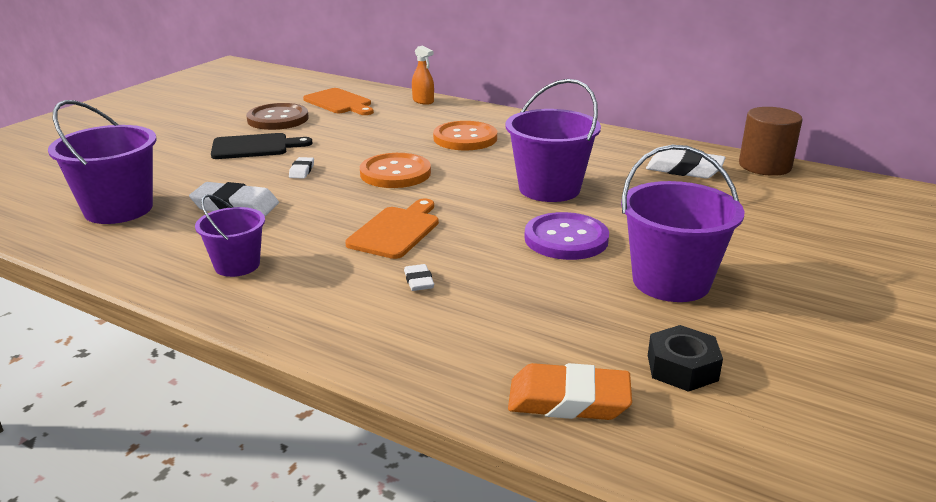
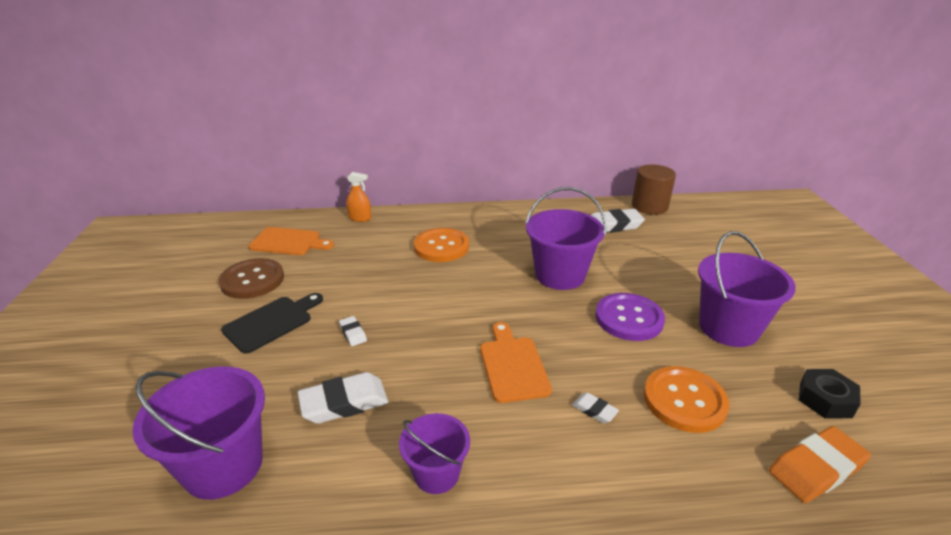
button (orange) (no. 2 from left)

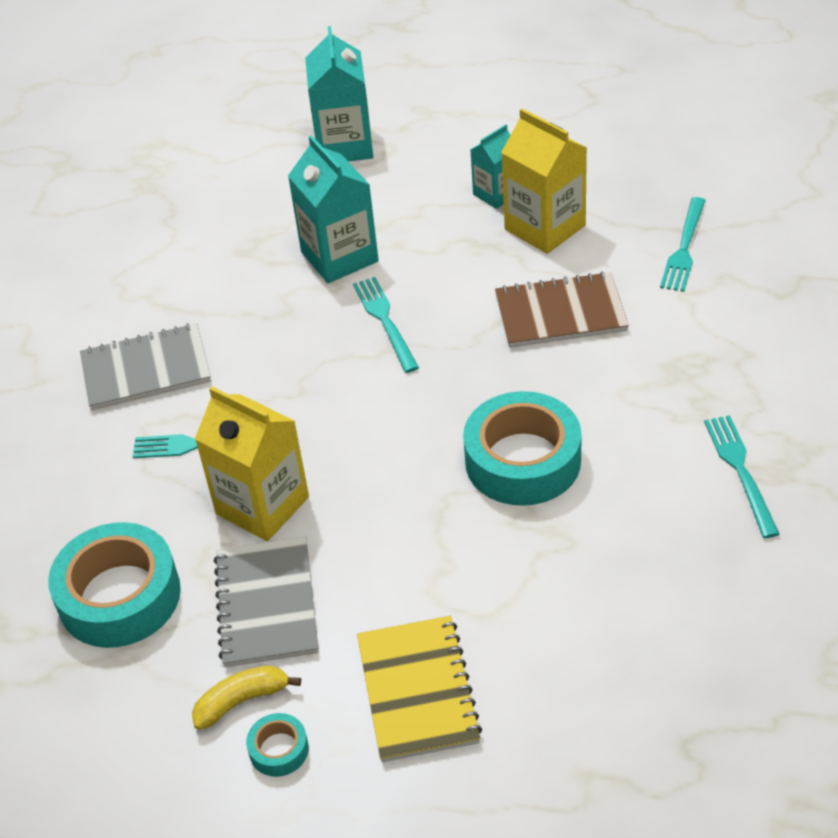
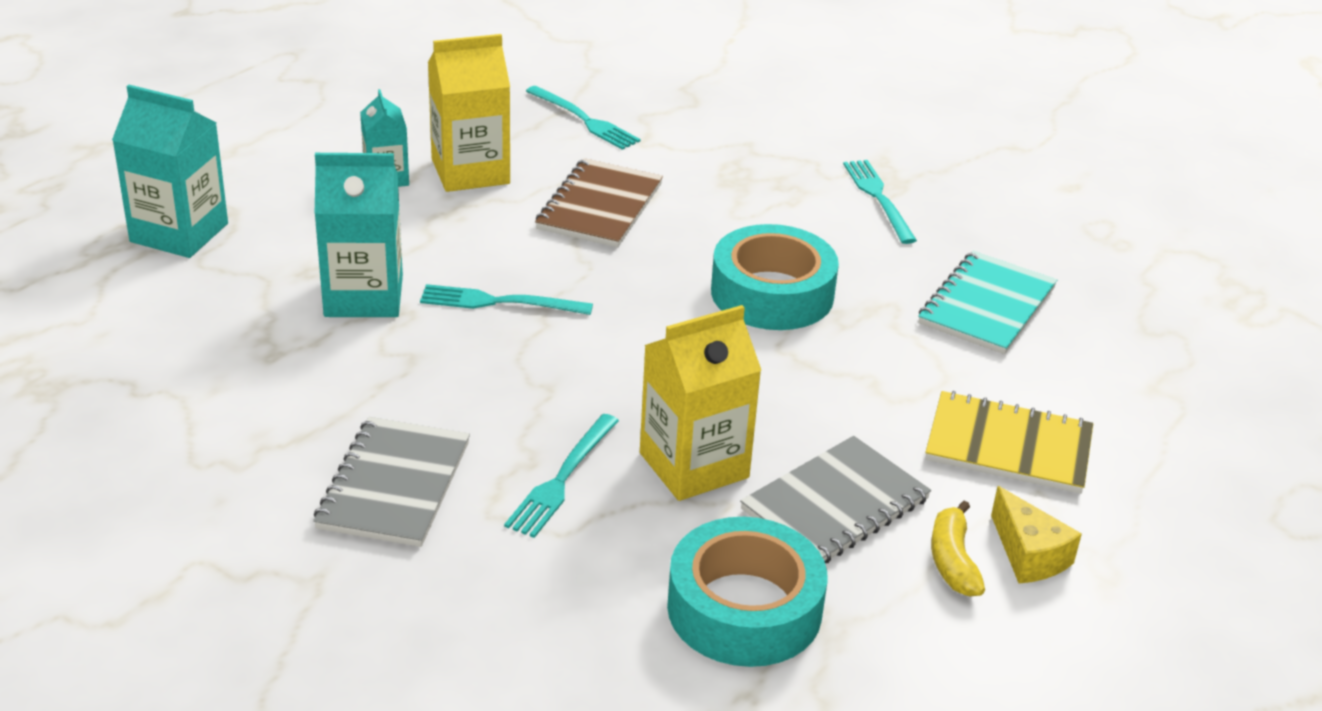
notebook (turquoise)
cheese (yellow)
notebook (grey) (no. 2 from left)
fork (turquoise) (no. 4 from left)

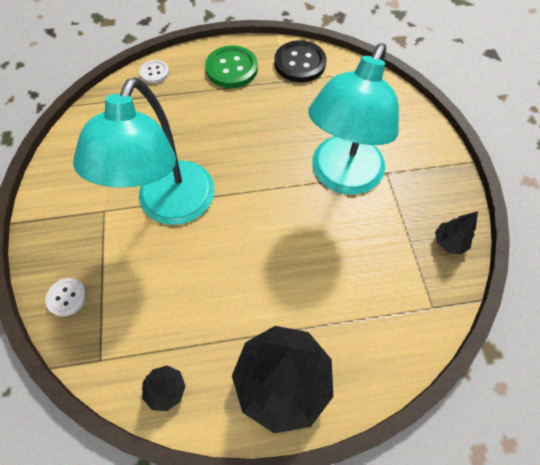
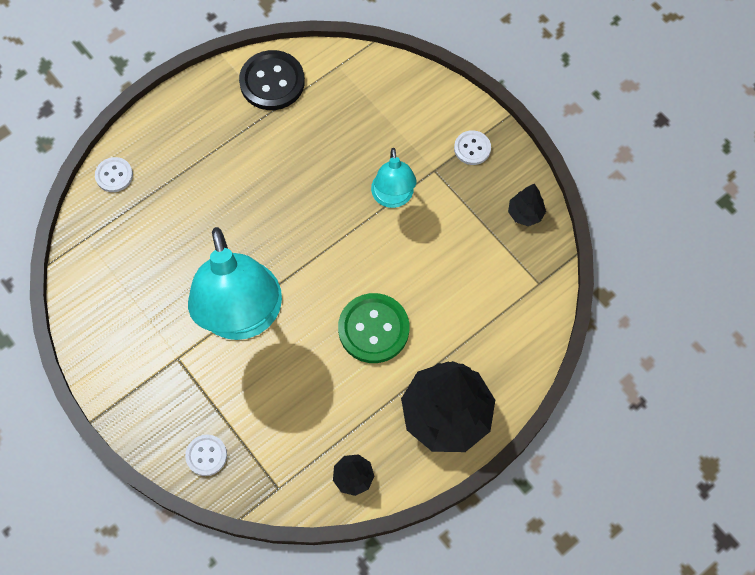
button (white) (no. 3 from left)
button (green)
lamp (turquoise) (no. 2 from left)

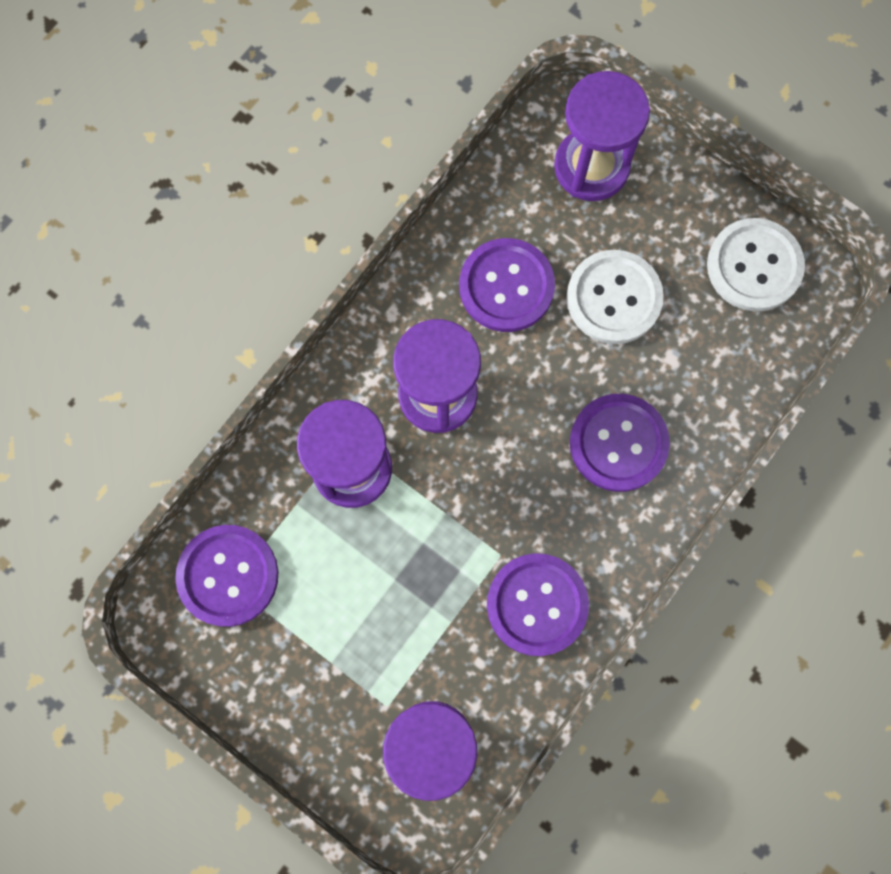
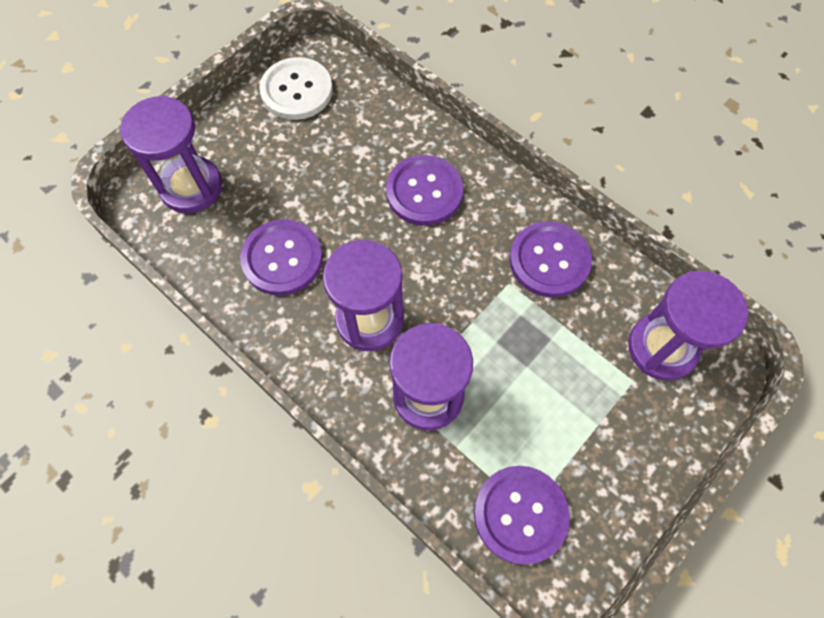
button (white) (no. 1 from left in the first image)

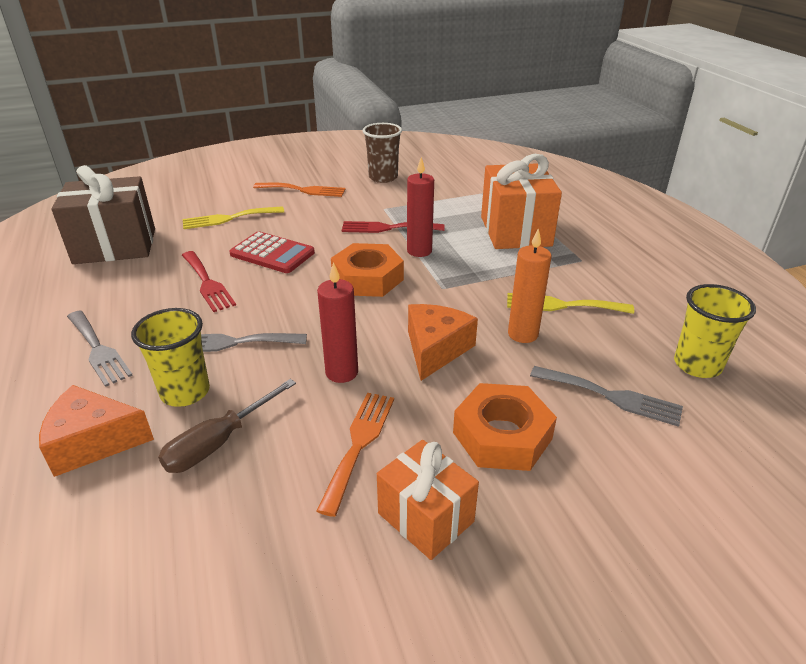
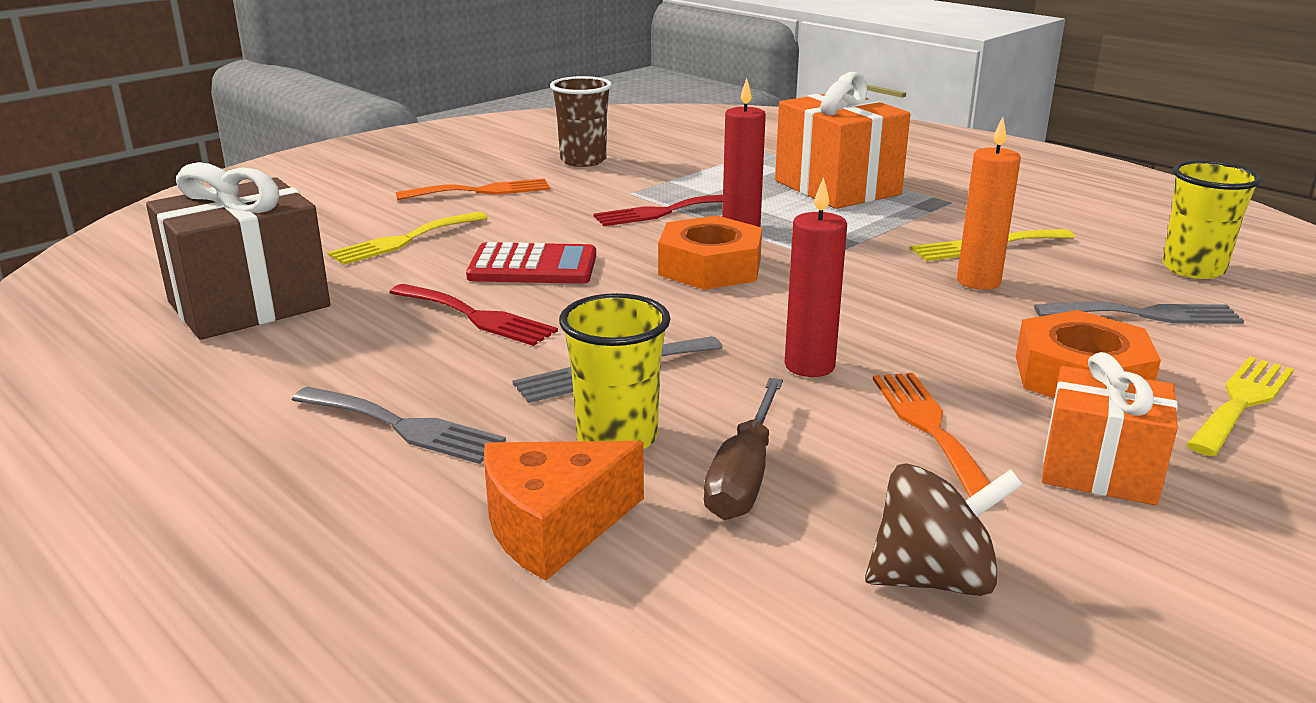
cheese (orange) (no. 2 from left in the first image)
spinning top (brown)
fork (yellow) (no. 3 from left)

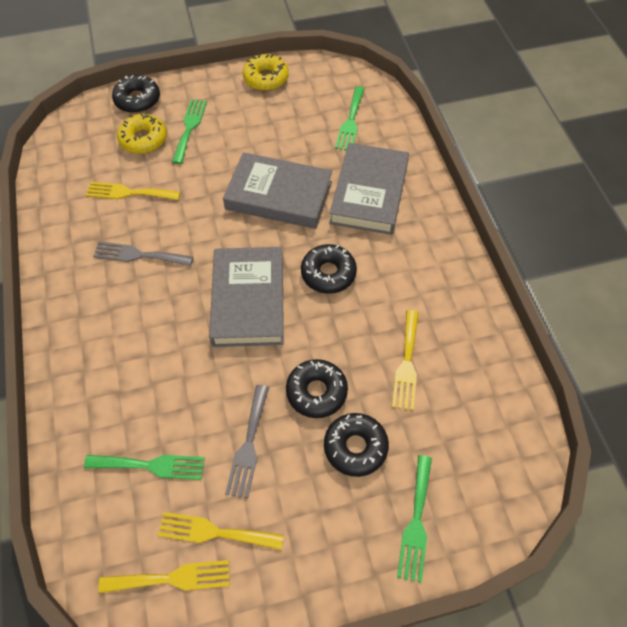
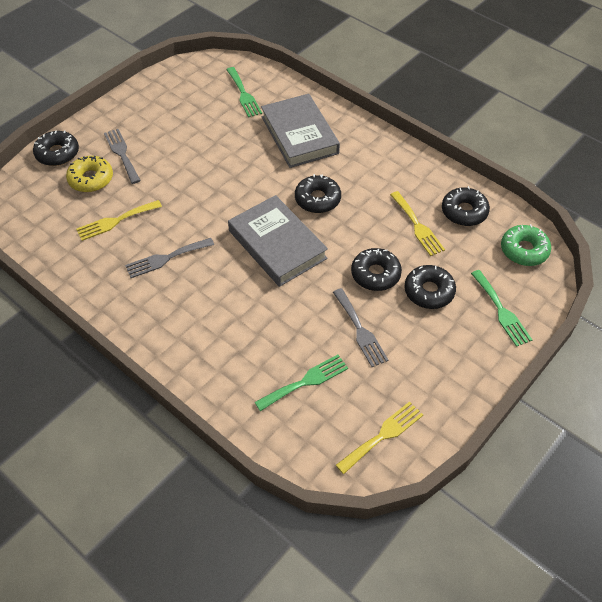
fork (yellow) (no. 3 from left in the first image)
book (grey) (no. 2 from left in the first image)
donut (yellow) (no. 2 from left in the first image)
donut (black) (no. 5 from left)
donut (green)
fork (grey) (no. 1 from left)

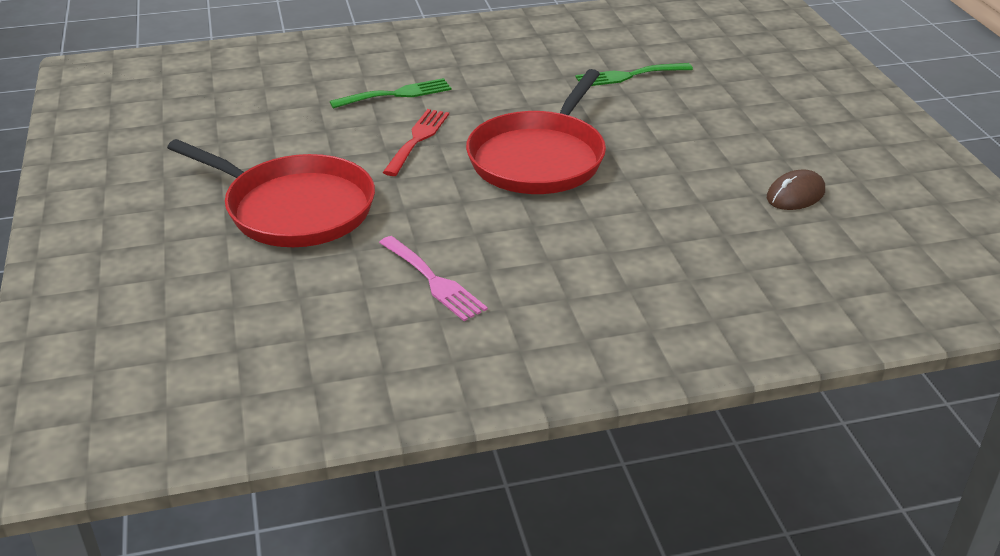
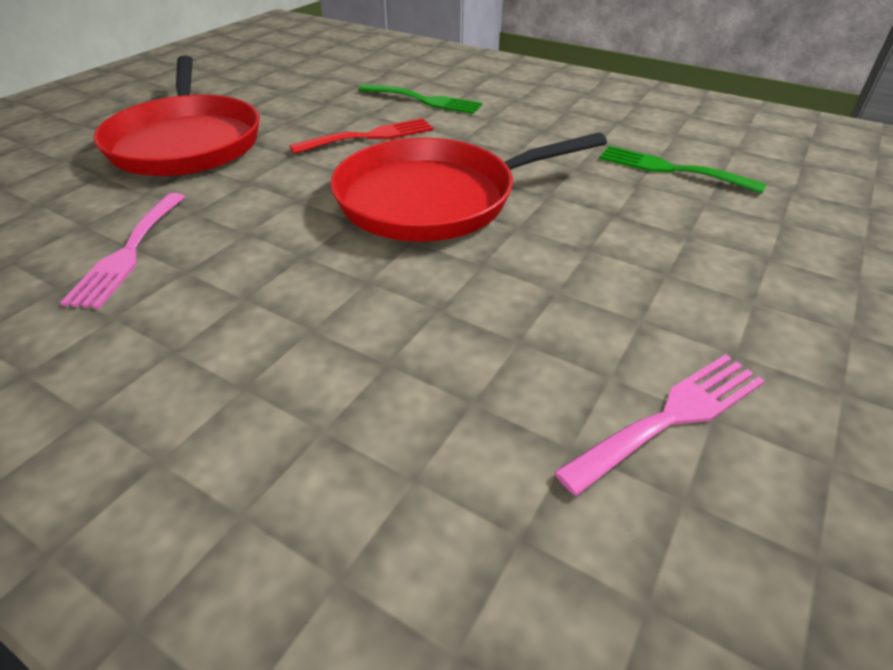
fork (pink) (no. 2 from left)

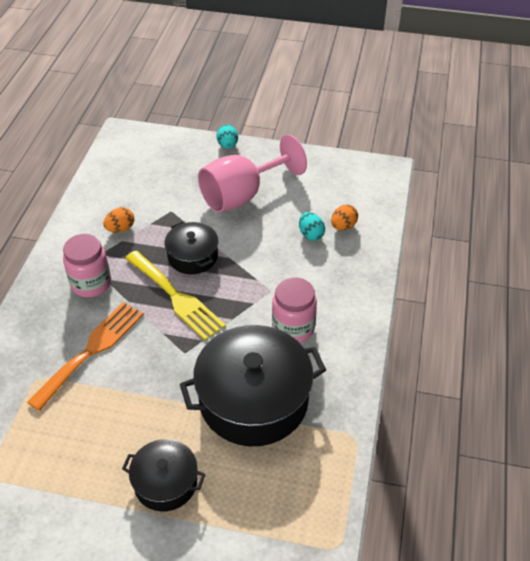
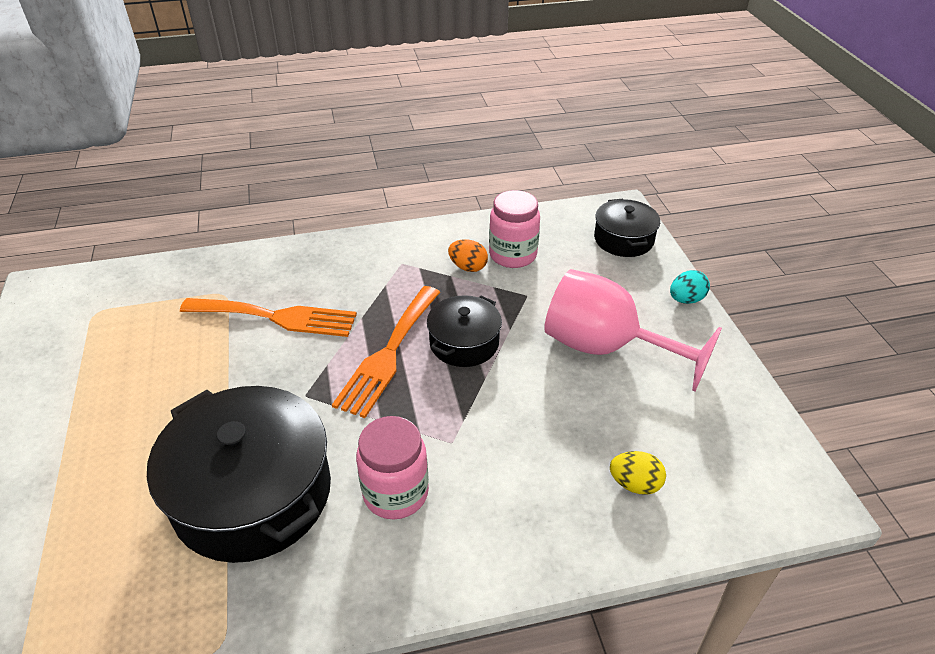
egg (turquoise) (no. 2 from left in the first image)
jar (pink) (no. 2 from left)
pot (black) (no. 3 from left)
fork (orange) (no. 2 from left)
egg (yellow)

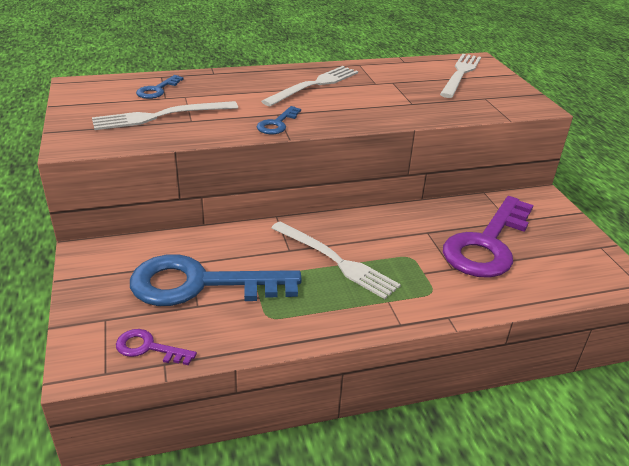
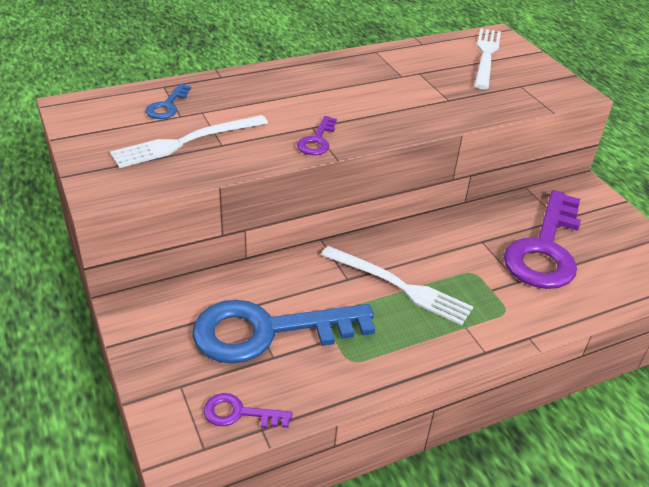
fork (white) (no. 2 from left in the first image)
key (purple) (no. 2 from left)

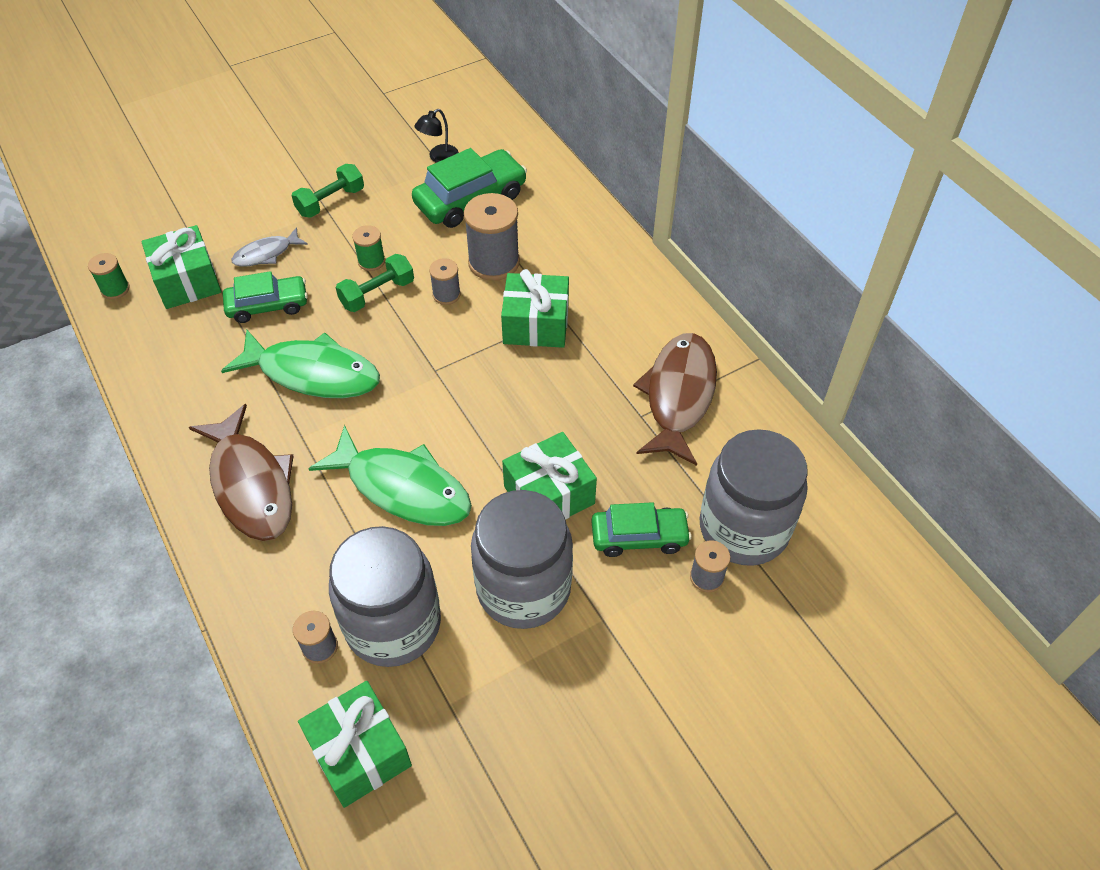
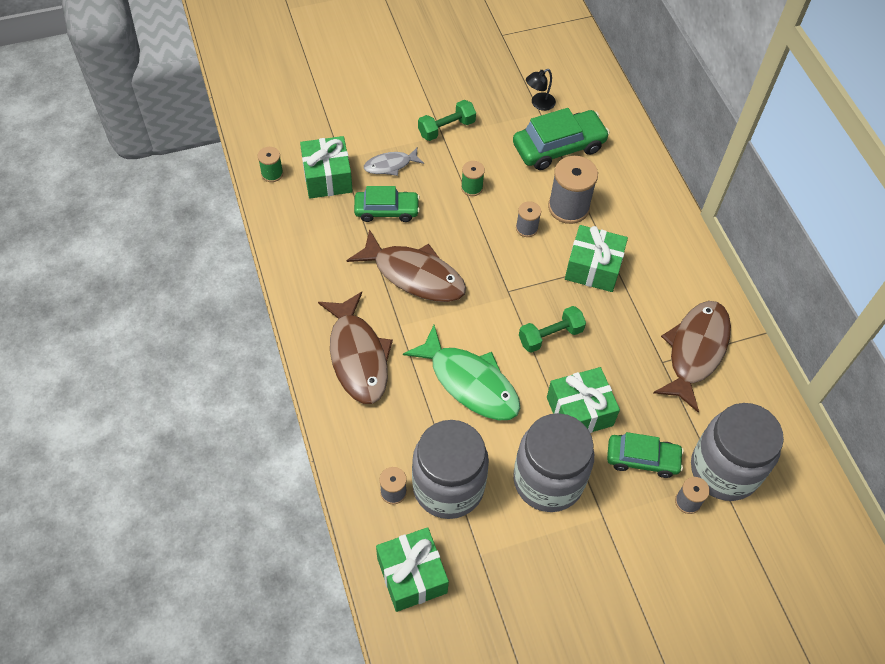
dumbbell (green) (no. 2 from left)
fish (brown) (no. 2 from left)

